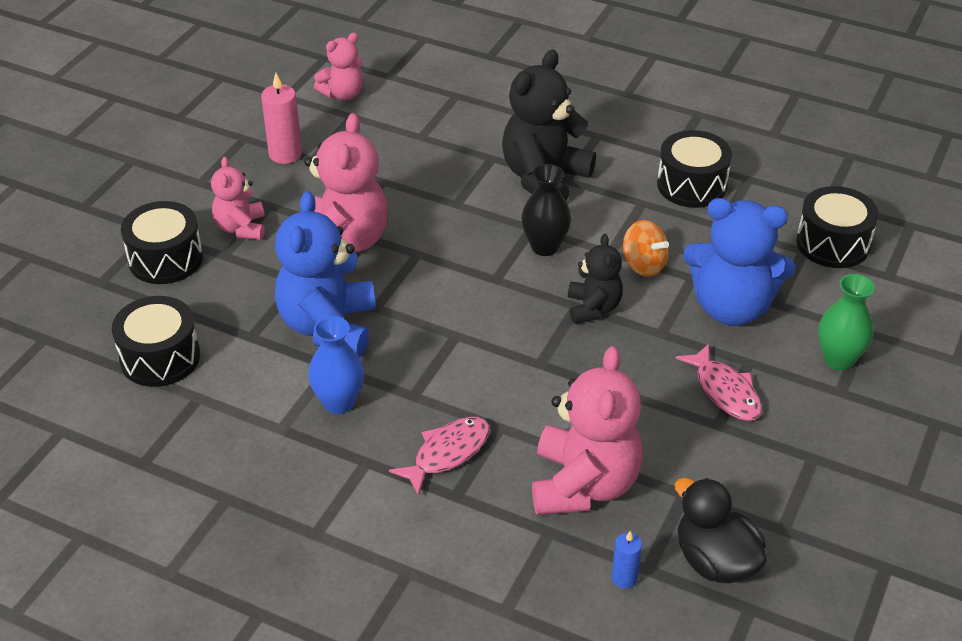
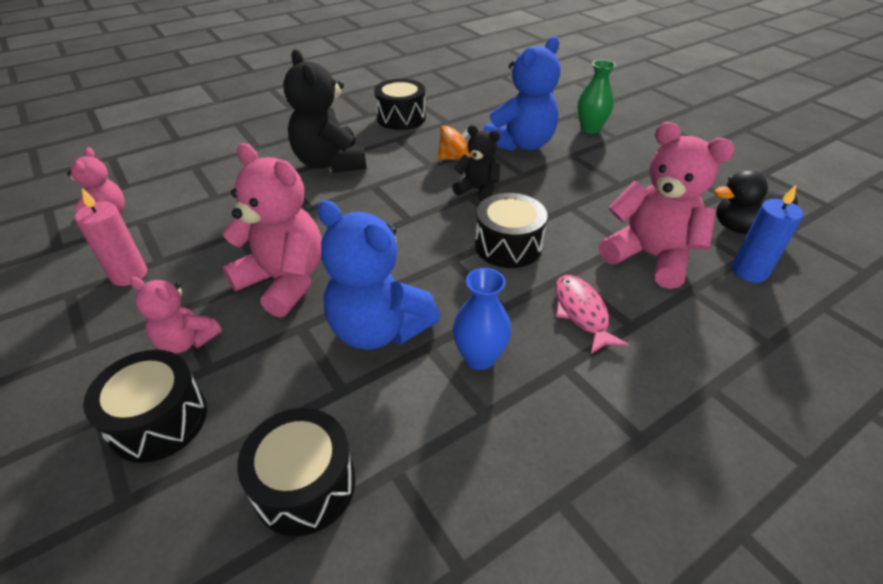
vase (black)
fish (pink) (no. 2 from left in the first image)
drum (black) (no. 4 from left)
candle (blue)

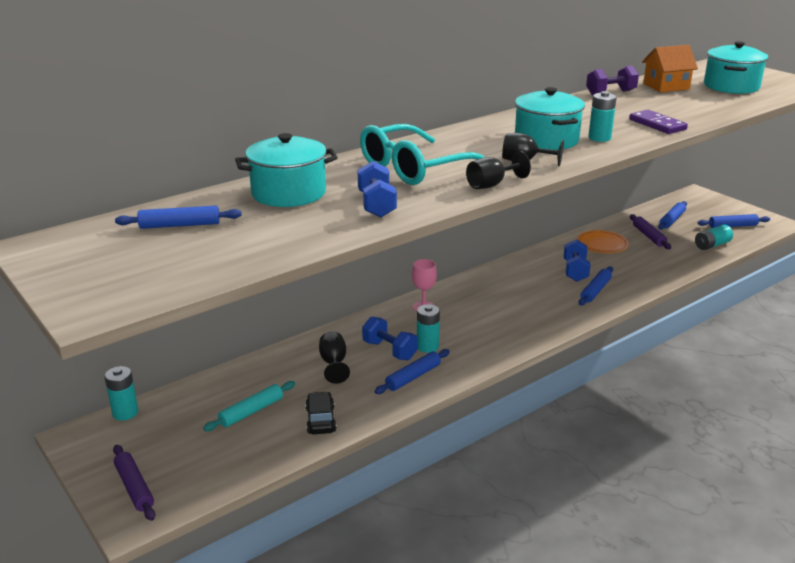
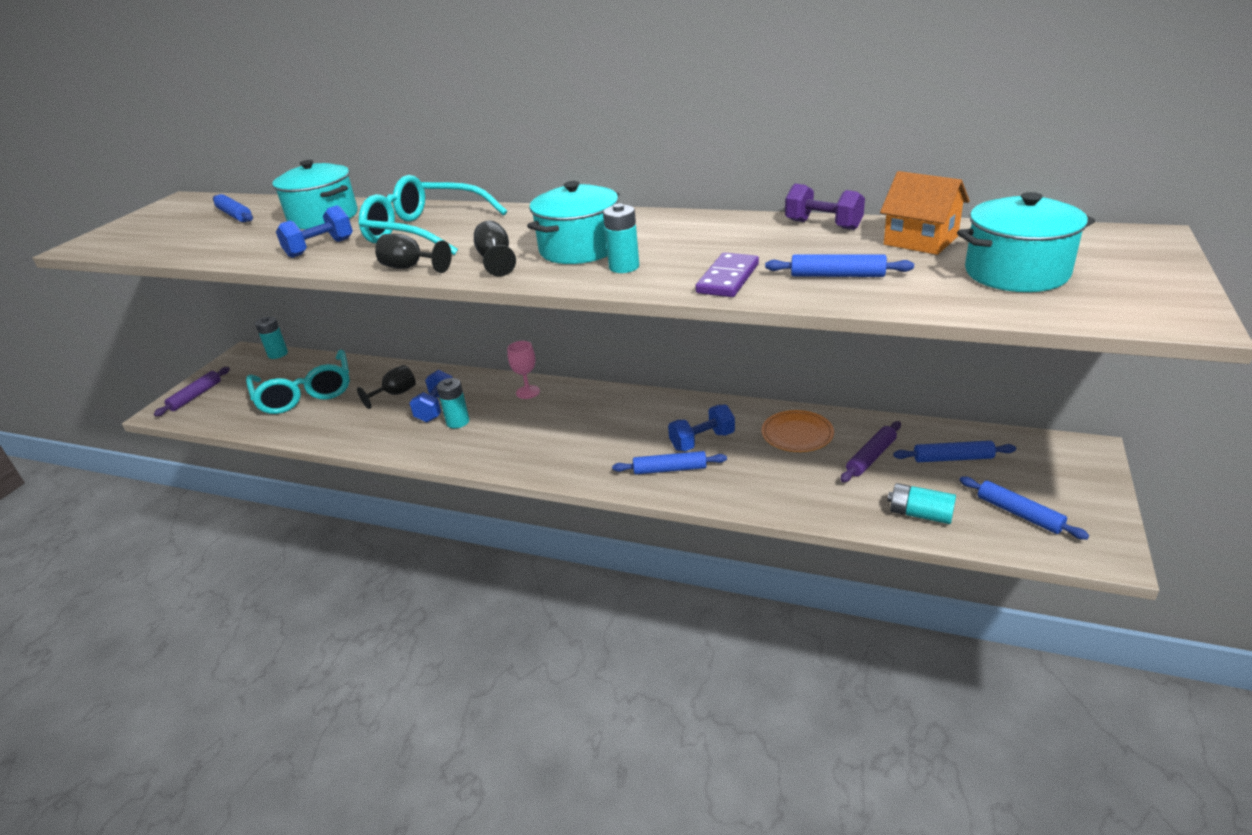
car (black)
rolling pin (blue) (no. 3 from left)
glasses (turquoise) (no. 1 from left)

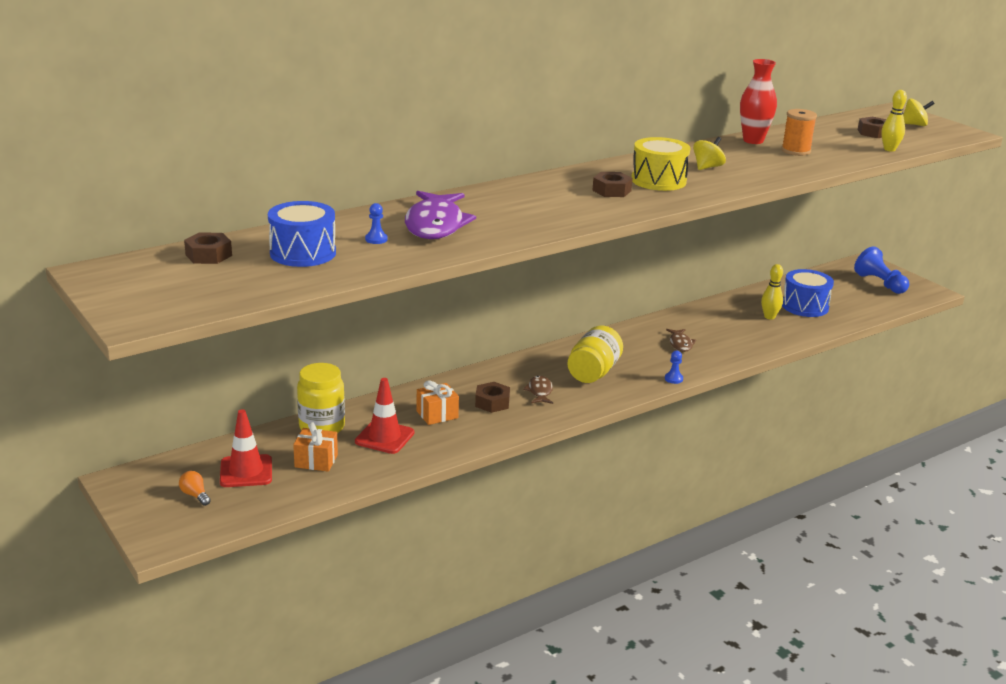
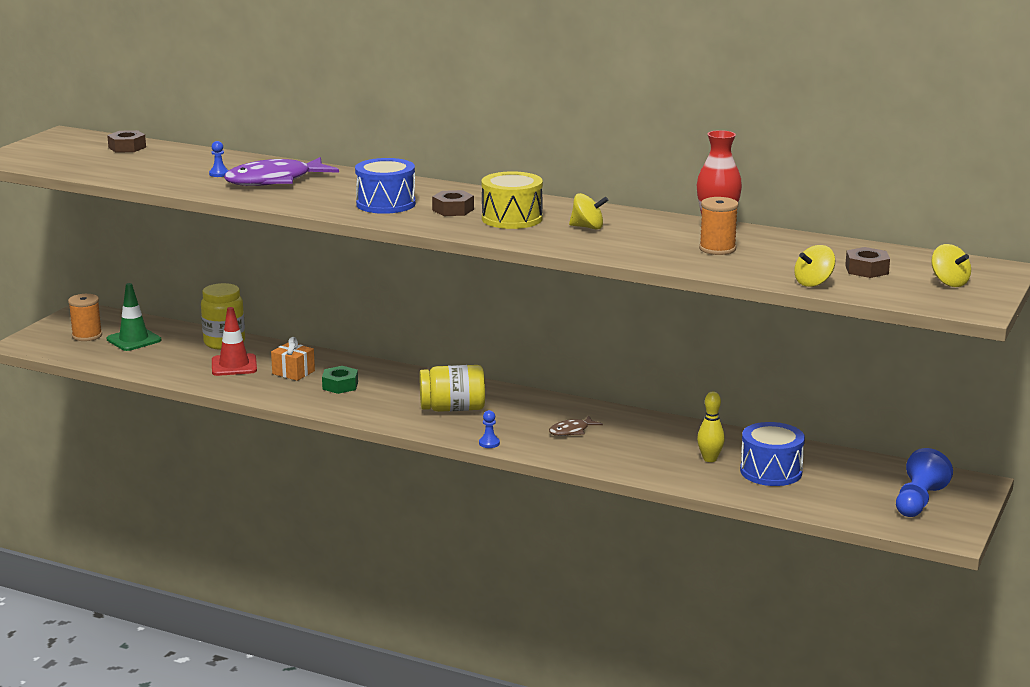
gift (orange) (no. 1 from left in the first image)
fish (brown) (no. 1 from left in the first image)
drum (blue) (no. 1 from left)
spool (orange) (no. 1 from left)
spinning top (yellow) (no. 2 from left)
traffic cone (green)
nut (green)

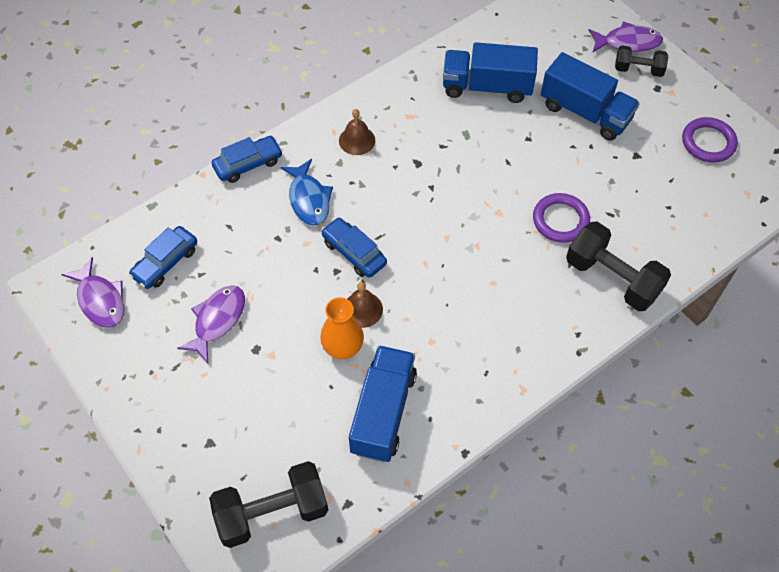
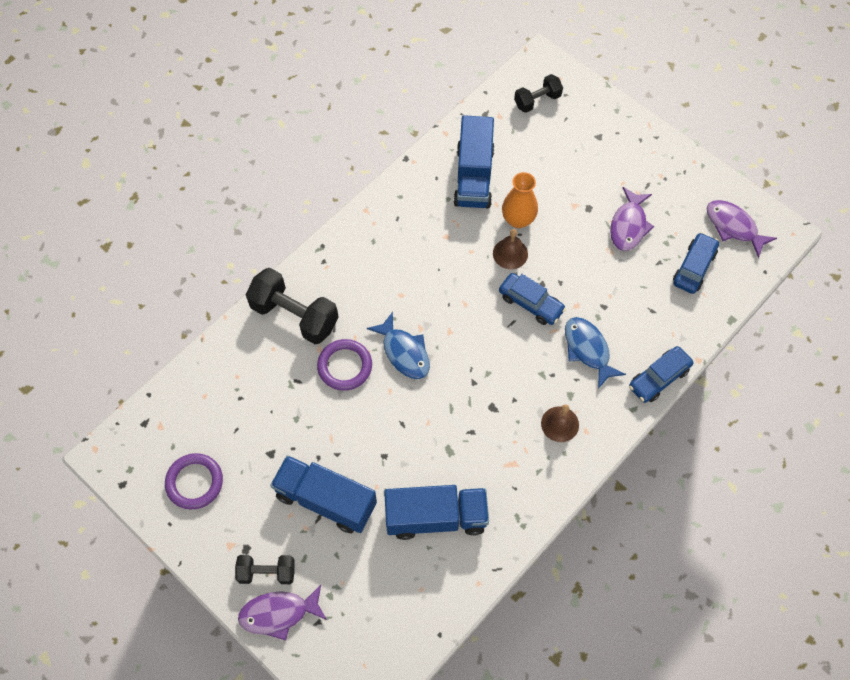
fish (blue) (no. 1 from left)
dumbbell (black) (no. 3 from left)

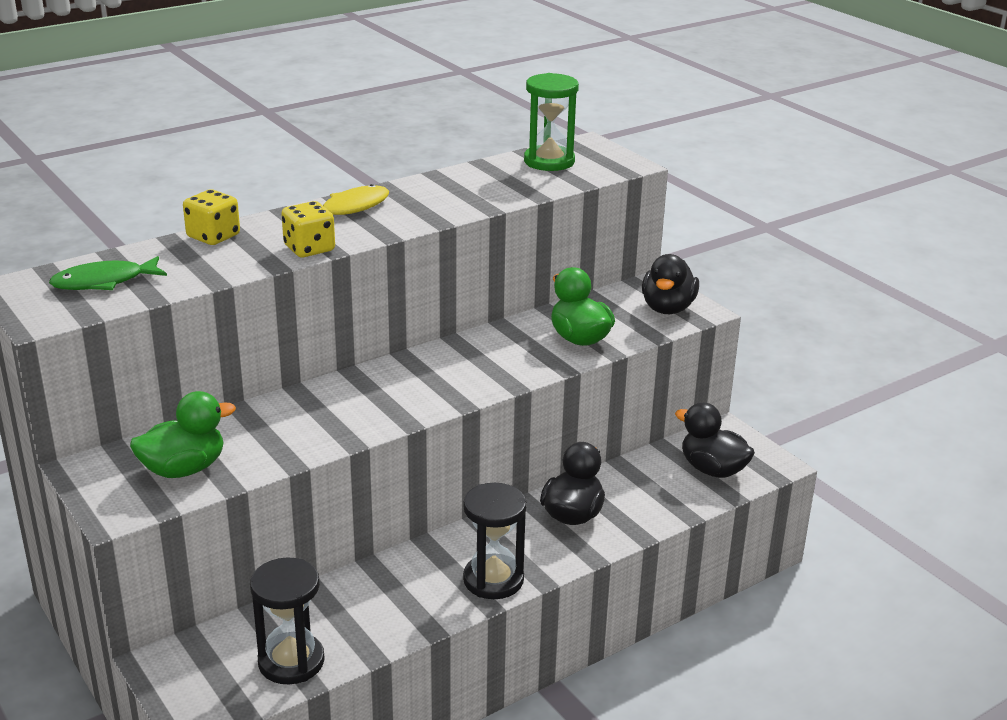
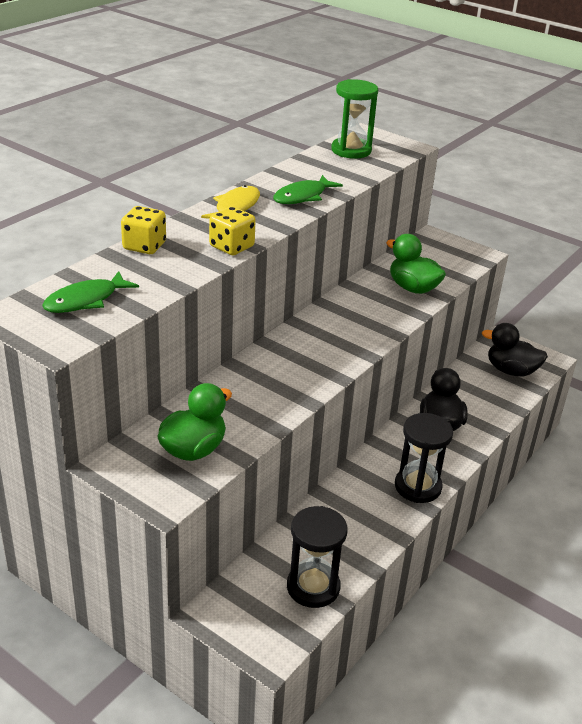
duck (black) (no. 2 from left in the first image)
fish (green) (no. 2 from left)

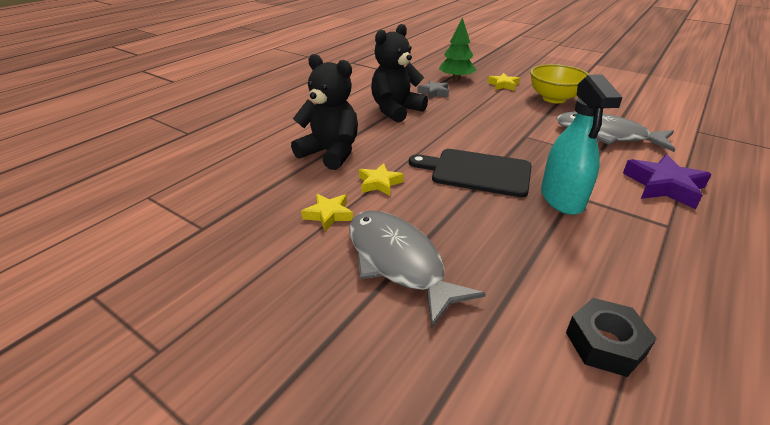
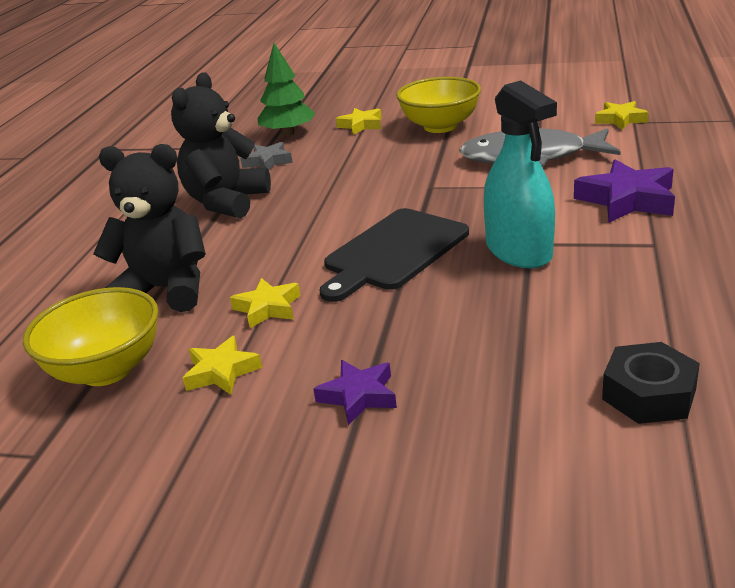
bowl (yellow) (no. 1 from left)
star (yellow) (no. 4 from left)
star (purple) (no. 1 from left)
cutting board (black)

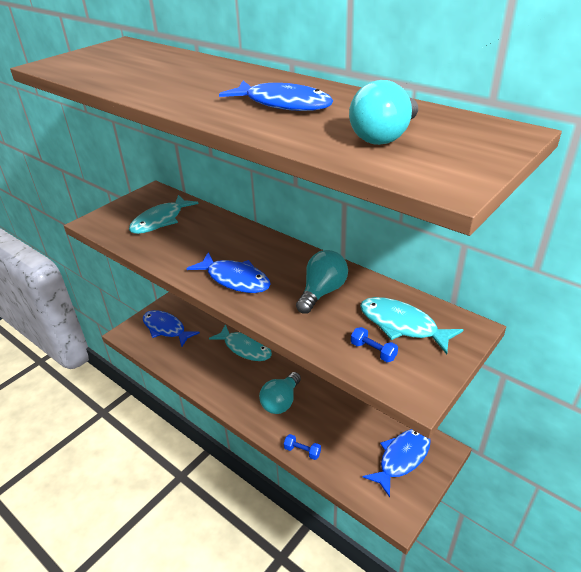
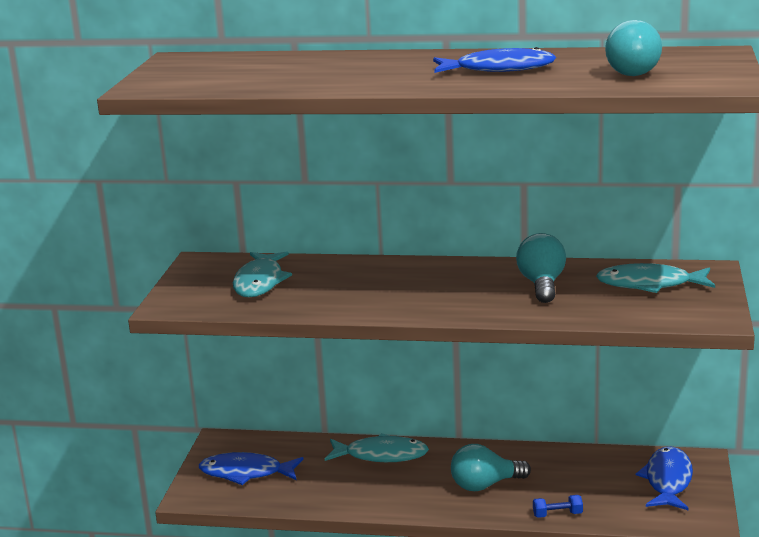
fish (blue) (no. 2 from left in the first image)
dumbbell (blue) (no. 2 from left in the first image)
light bulb (turquoise) (no. 1 from left)

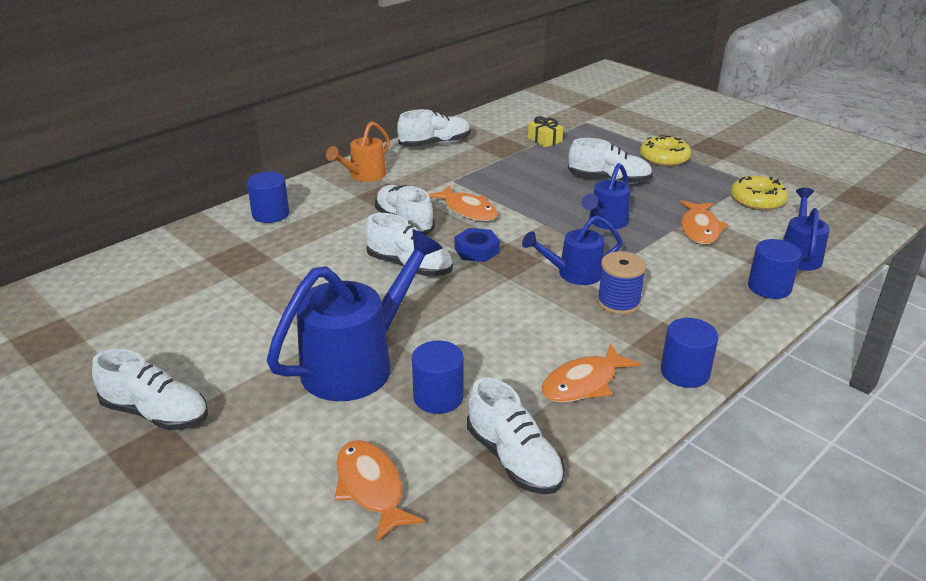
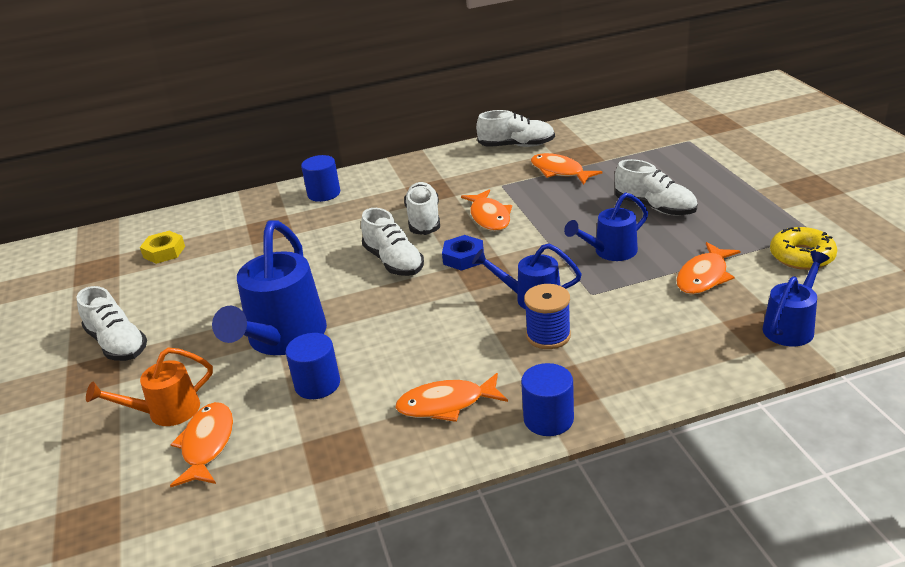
shoe (white) (no. 5 from left in the first image)
gift (yellow)
donut (yellow) (no. 1 from left in the first image)
cylinder (blue) (no. 4 from left in the first image)
nut (yellow)
fish (orange) (no. 4 from left)
watering can (orange)
watering can (blue) (no. 1 from left)

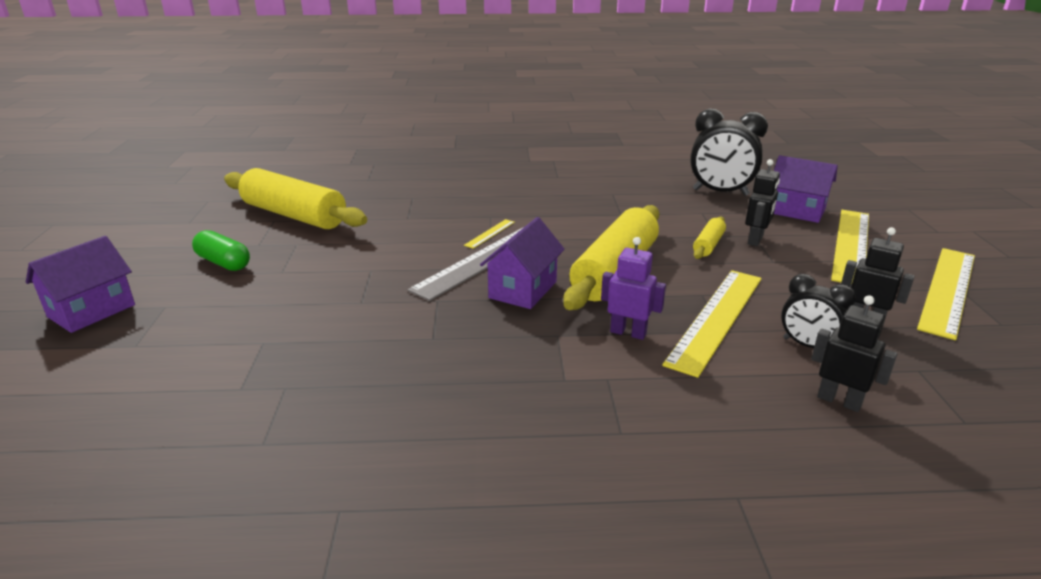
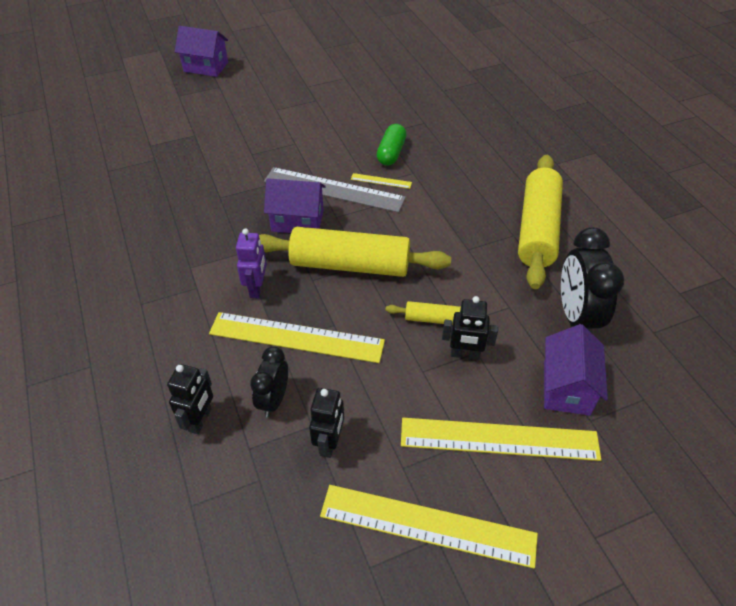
capsule (green)
rolling pin (yellow) (no. 3 from left)

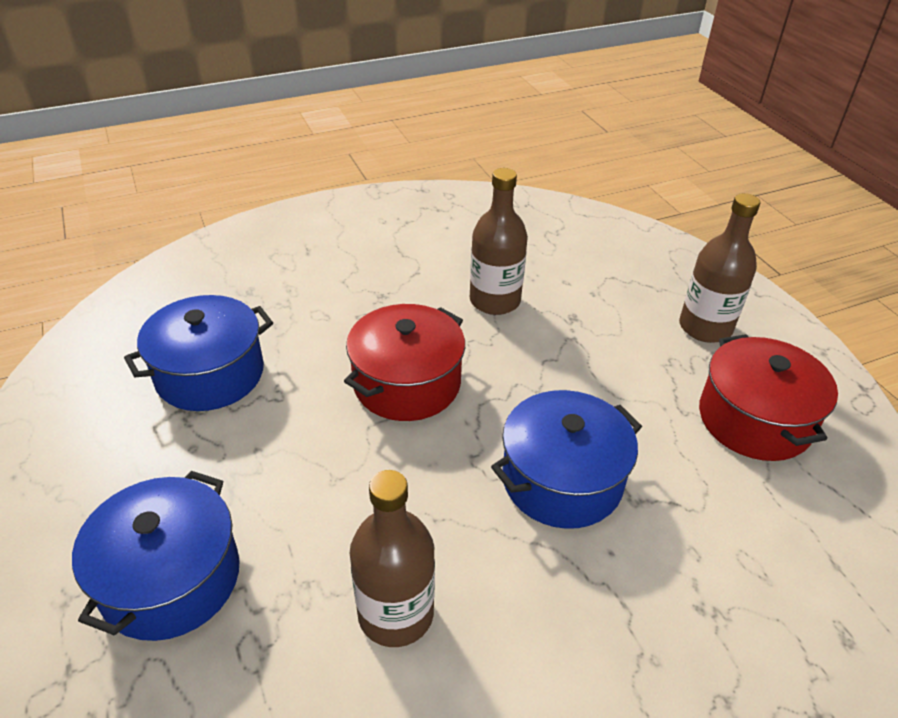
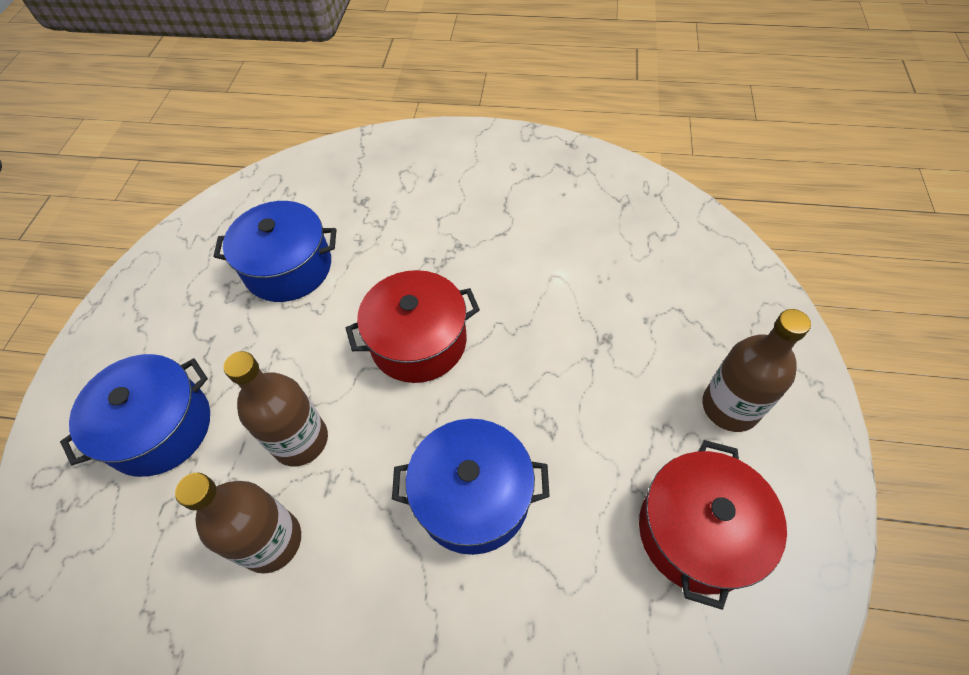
bottle (brown) (no. 2 from left)

